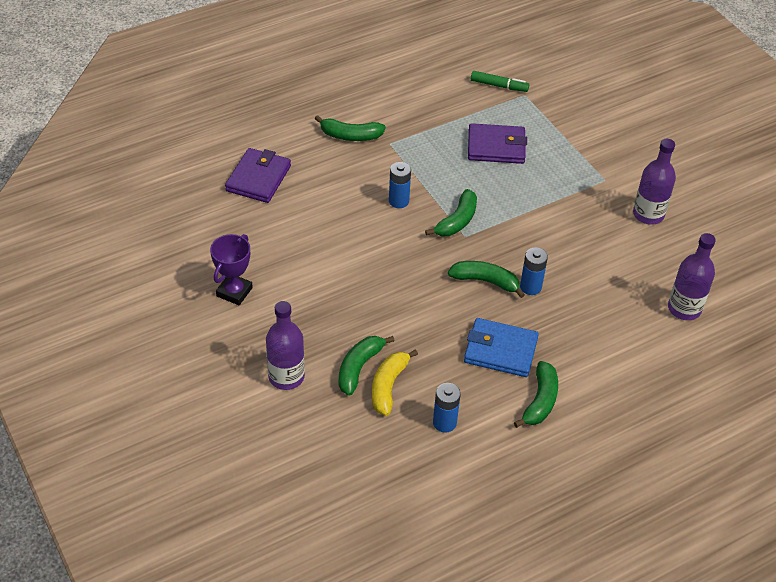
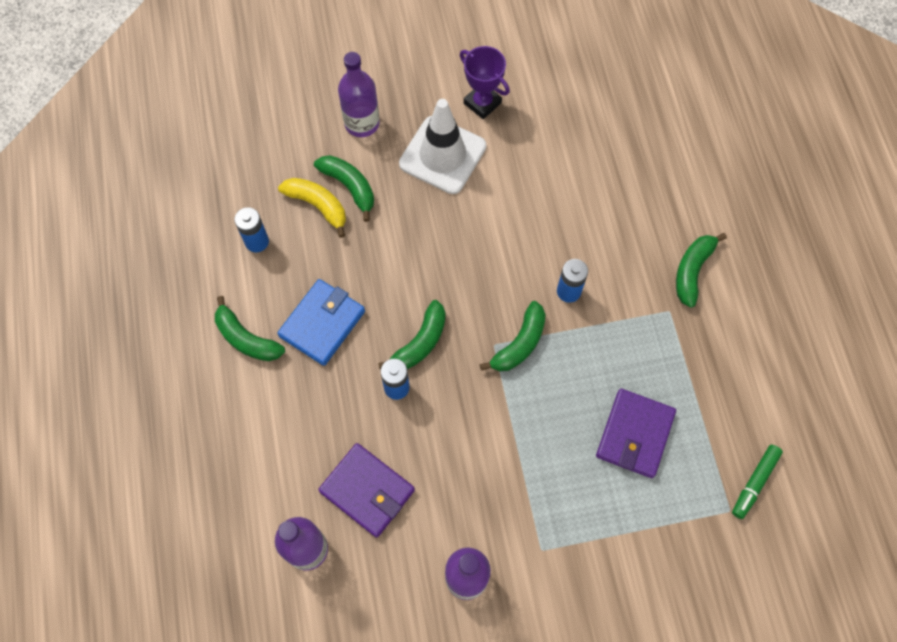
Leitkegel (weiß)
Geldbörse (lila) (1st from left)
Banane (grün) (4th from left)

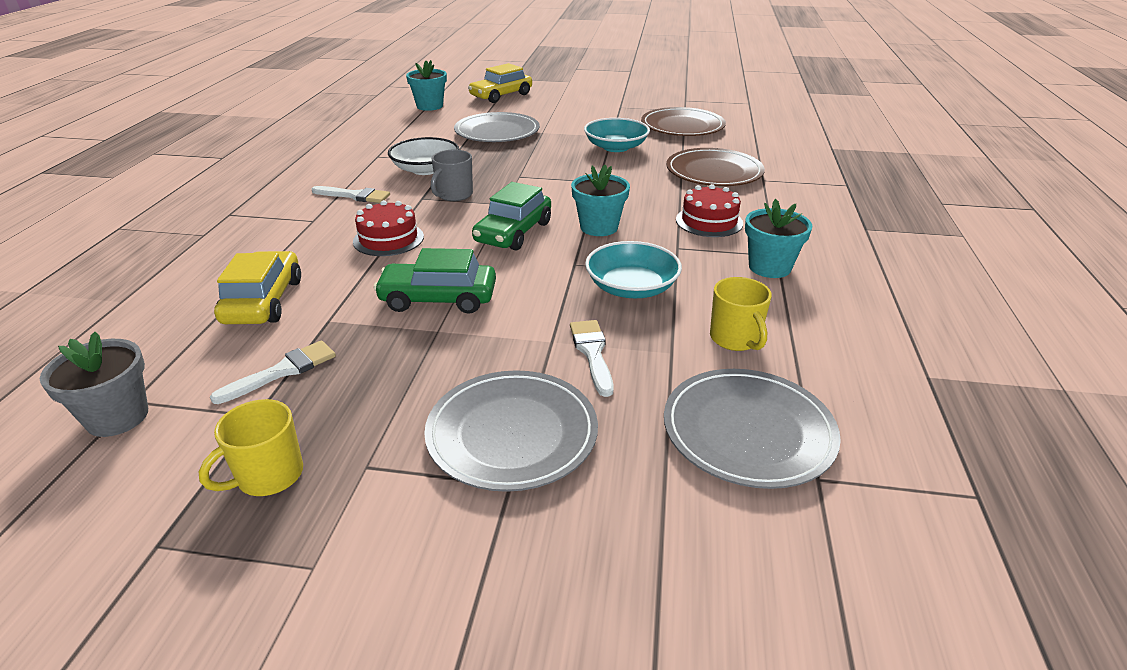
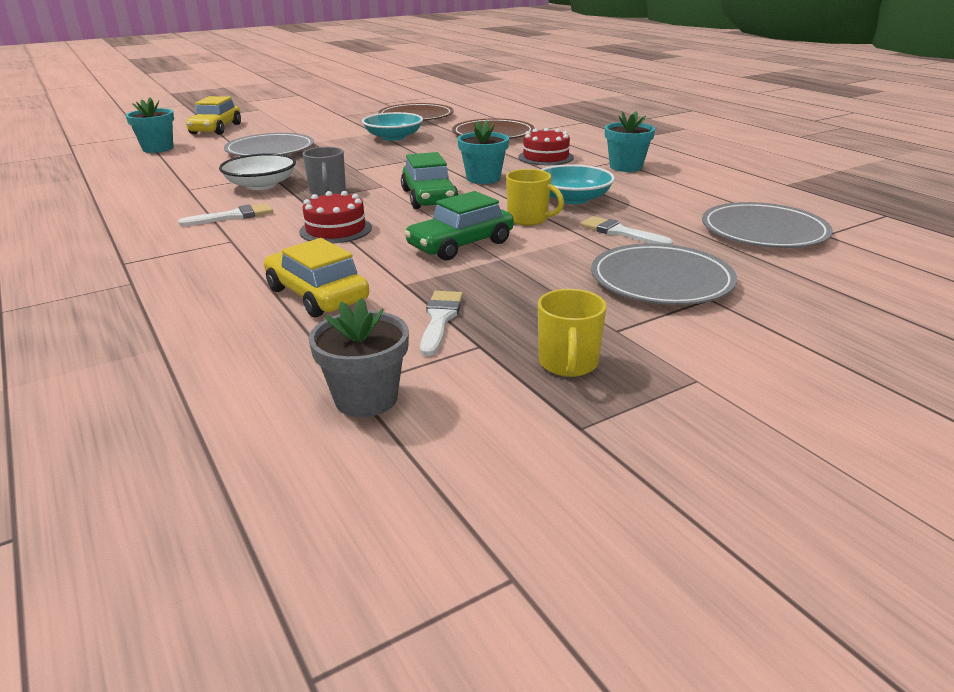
Tasse (gelb) (1st from left)

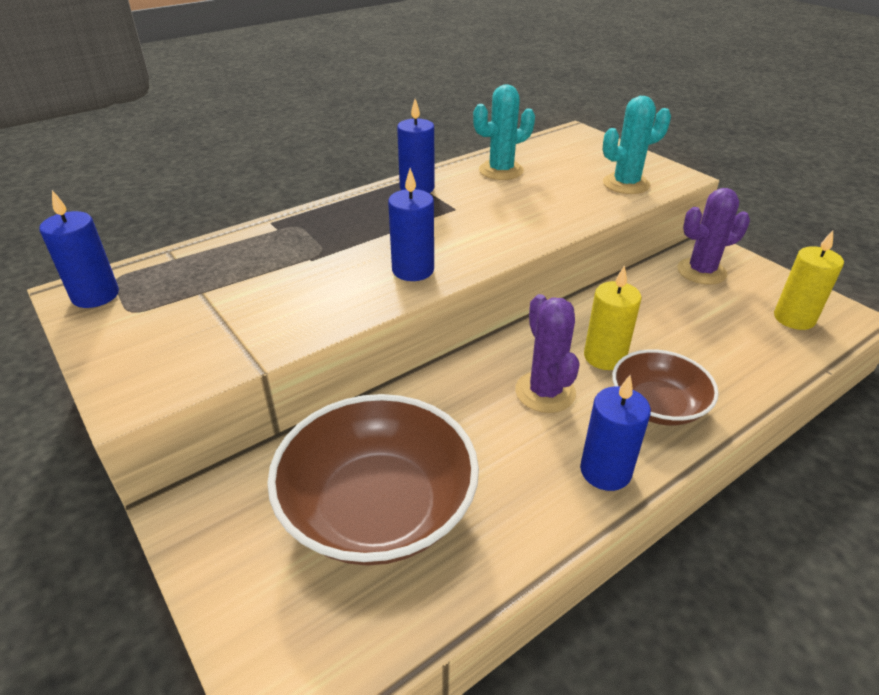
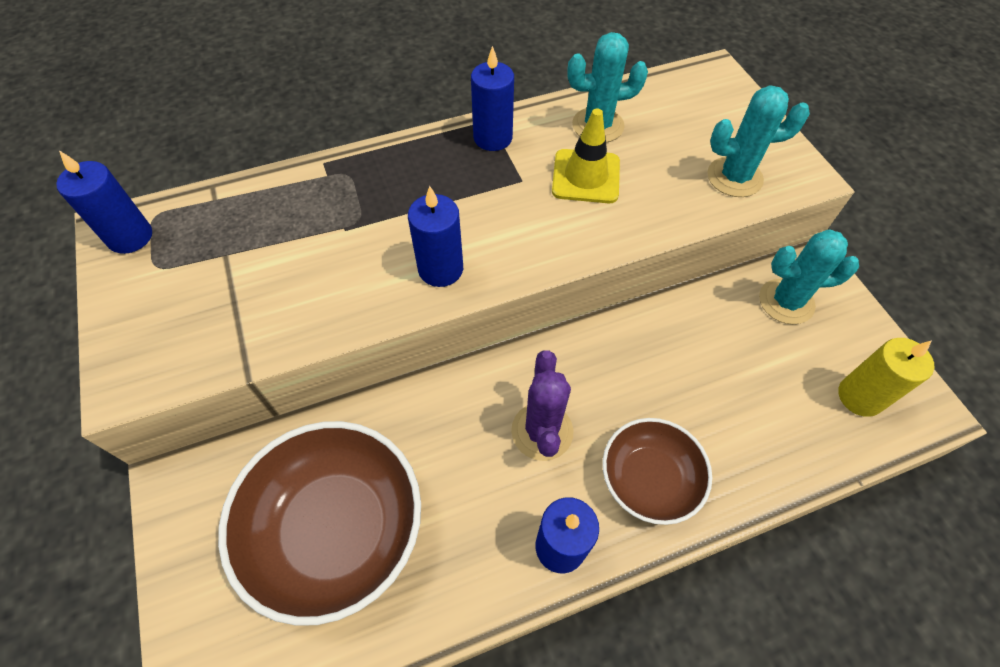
Kerze (gelb) (1st from left in the first image)
Leitkegel (gelb)
Kaktus (türkis) (3rd from left)

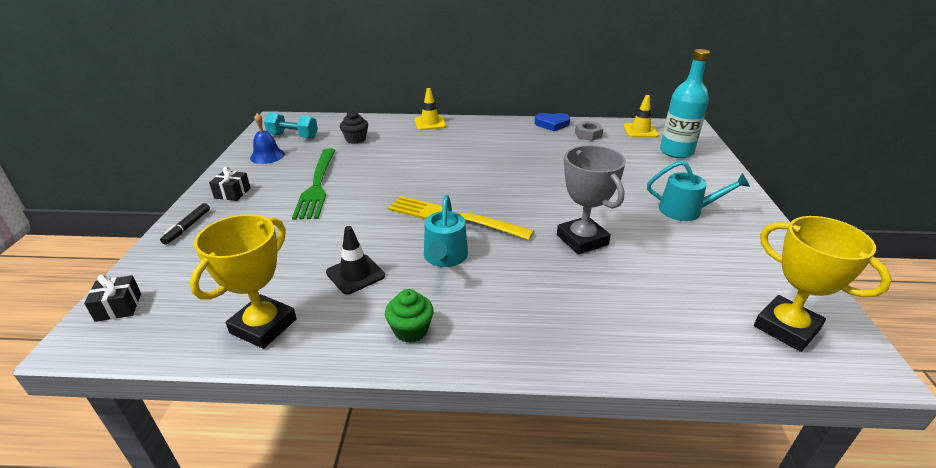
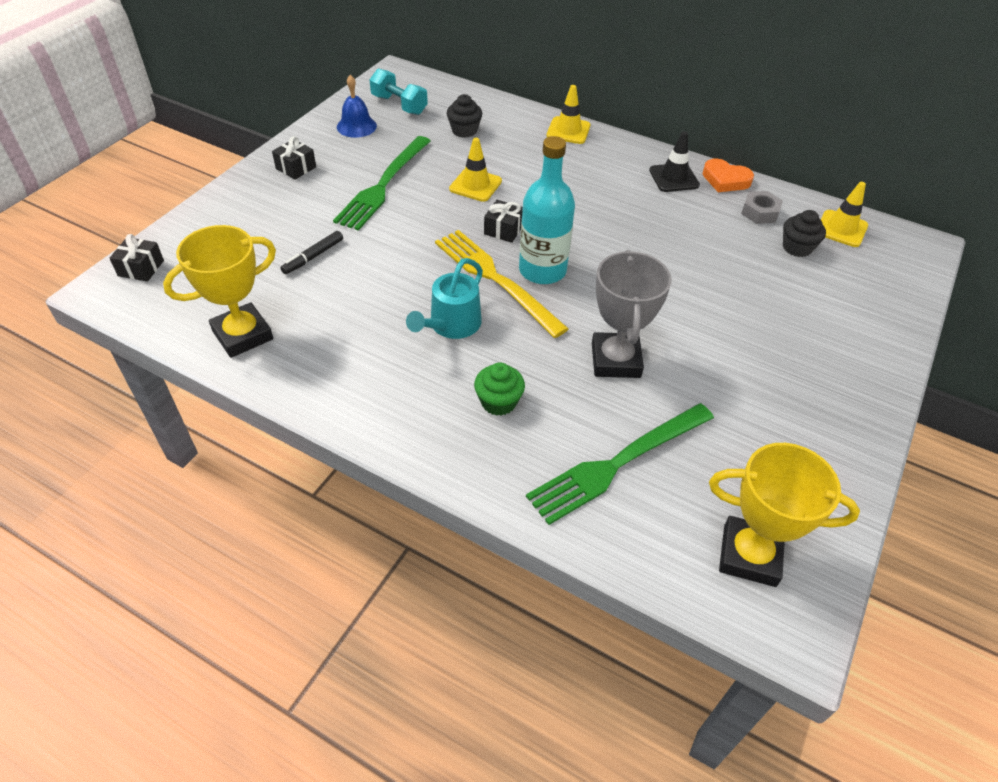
Gießkanne (türkis) (2nd from left in the first image)
Leitkegel (gelb) (1st from left)
Geschenk (schwarz) (3rd from left)
Gabel (grün) (2nd from left)
Muffin (schwarz) (2nd from left)
Filzstift (schwarz)
Leitkegel (schwarz)
Muffin (grün)
Flasche (türkis)
Herz (orange)
Pokal (gelb) (2nd from left)

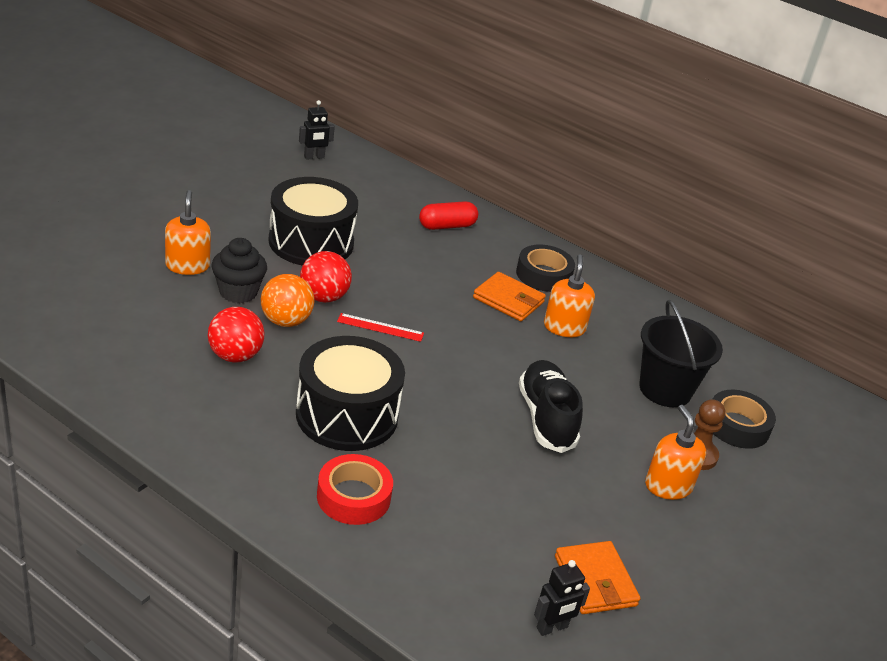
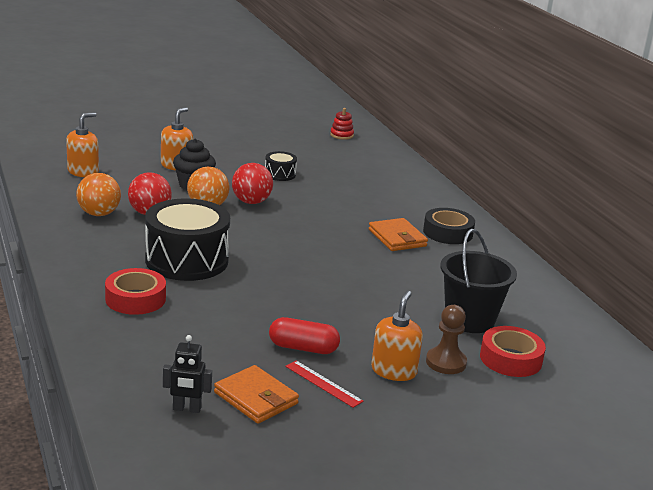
Schuh (schwarz)
Ball (orange) (1st from left)
Lineal (rot)
Kapsel (rot)
Seifenspender (orange) (1st from left)
Stapelspielzeug (rot)
Klebeband (rot) (2nd from left)
Geldbörse (orange) (1st from left)
Trommel (schwarz) (2nd from left)

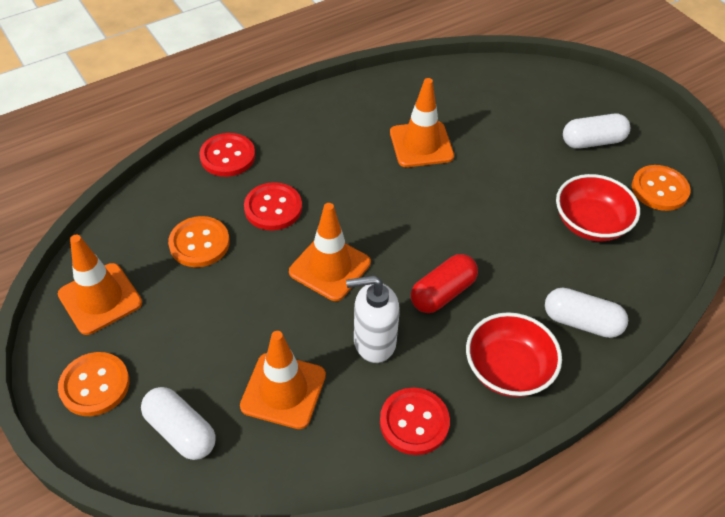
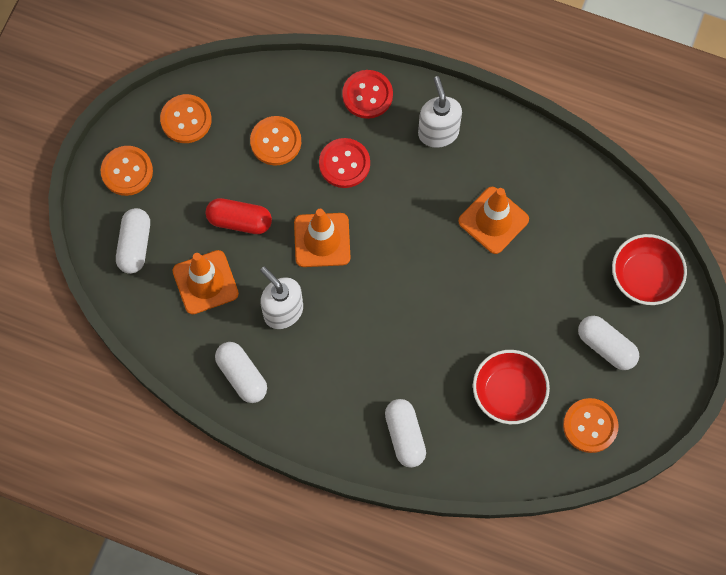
Seifenspender (weiß) (2nd from left)
Kapsel (rot)
Schüssel (rot) (2nd from left)
Knopf (orange) (2nd from left)
Kapsel (weiß) (2nd from left)

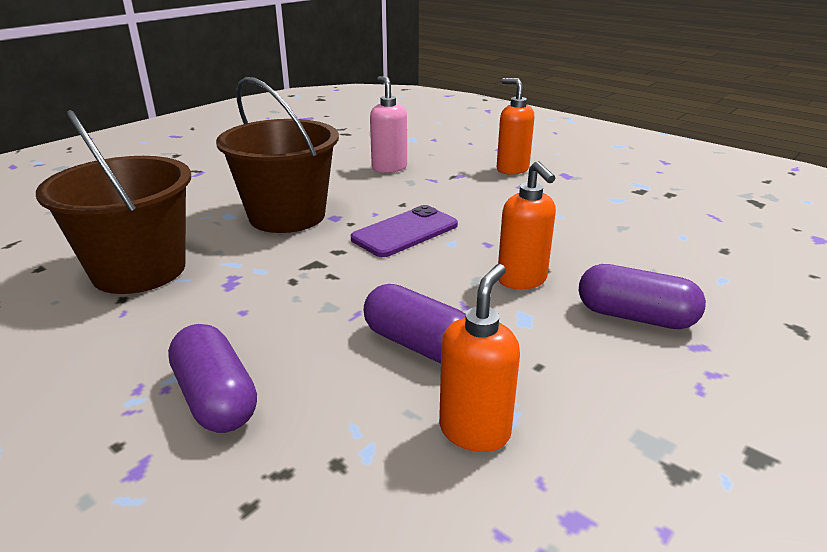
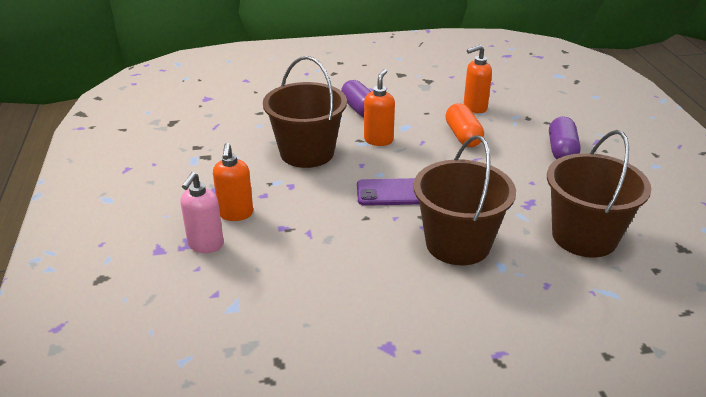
Eimer (braun) (1st from left)
Seifenspender (rosa)
Kapsel (orange)

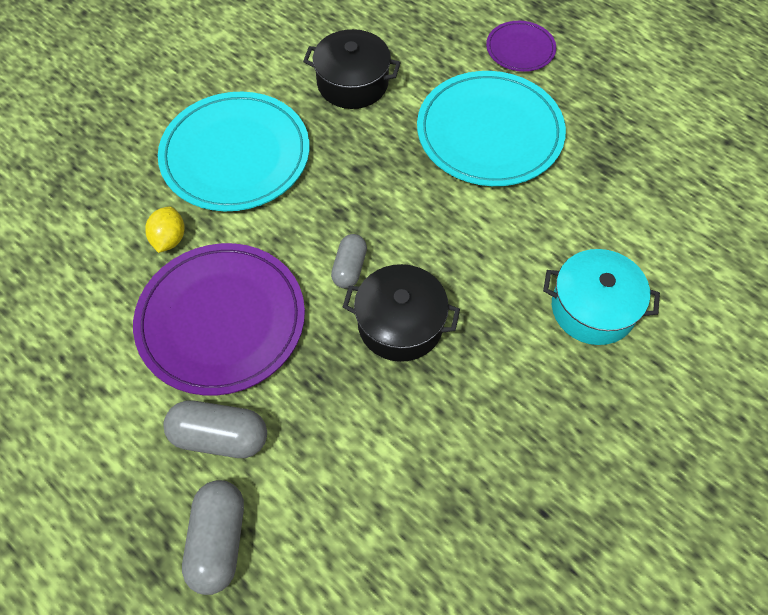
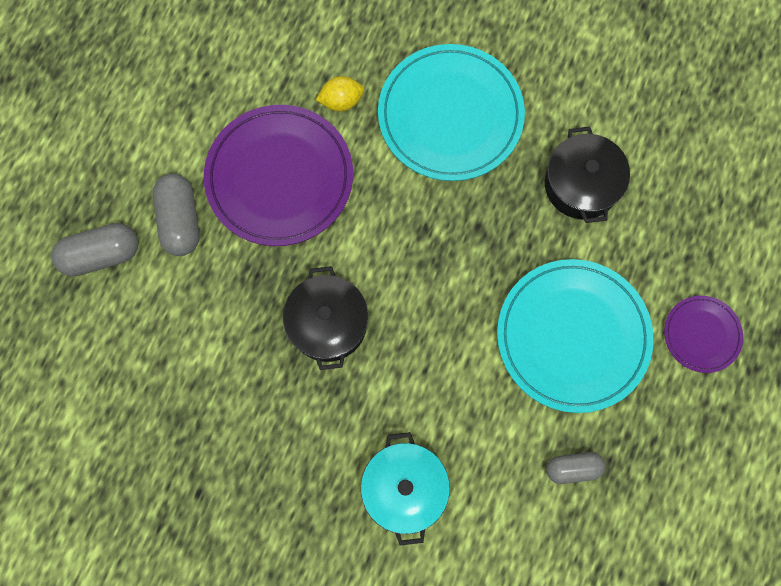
Kapsel (grau) (3rd from left)

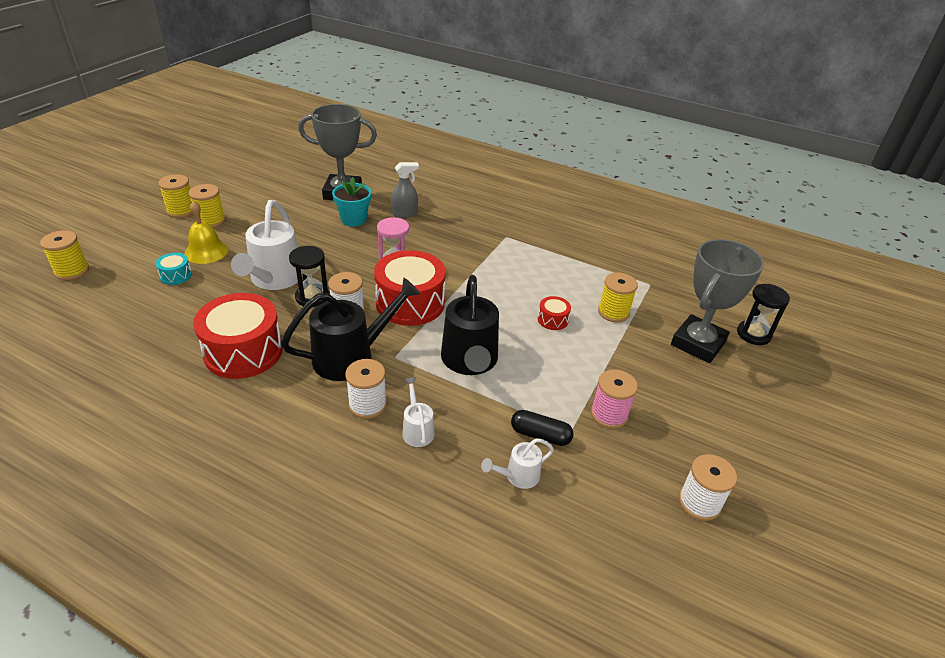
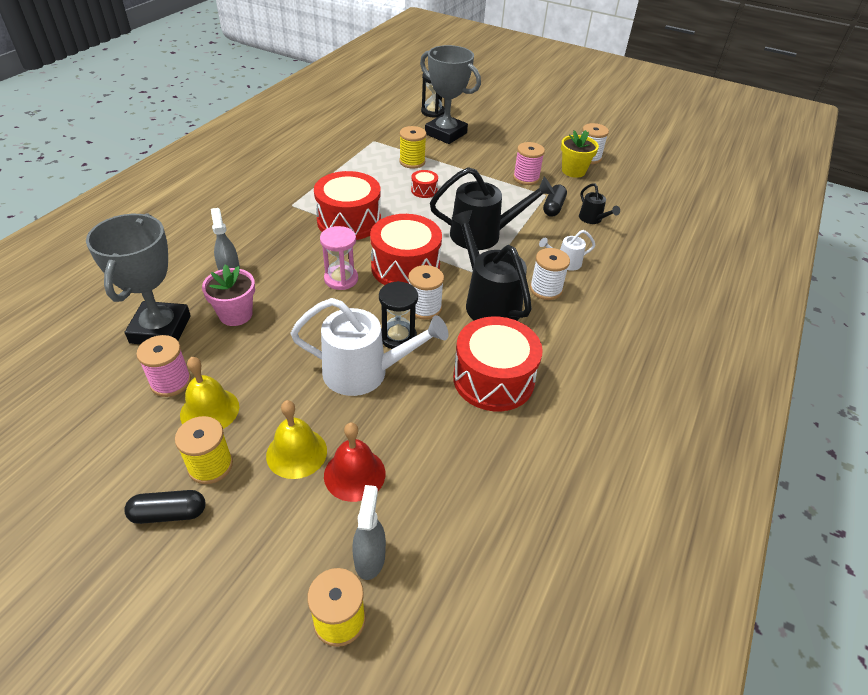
Garnrolle (rosa) (1st from left)
Glocke (gelb) (1st from left)
Trommel (rot) (1st from left)
Sprühflasche (grau) (2nd from left)
Blumentopf (gelb)
Glocke (rot)
Kapsel (schwarz) (1st from left)
Blumentopf (rosa)
Gießkanne (schwarz) (3rd from left)

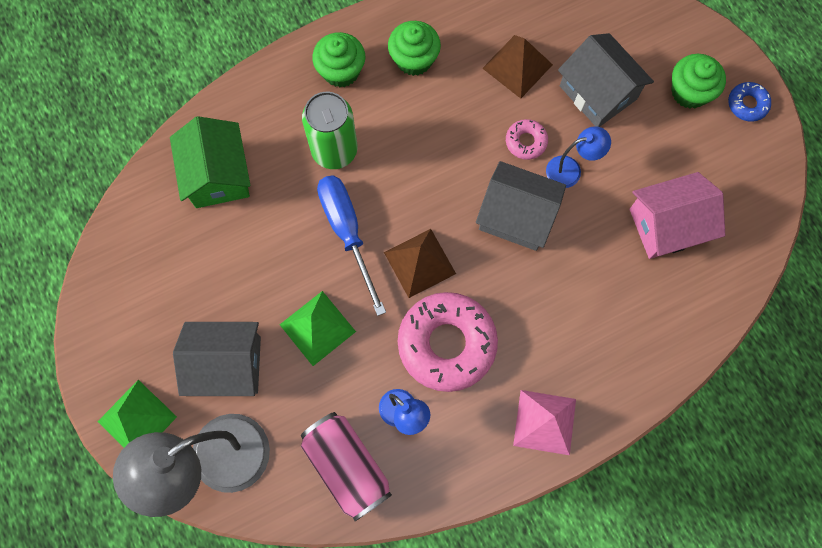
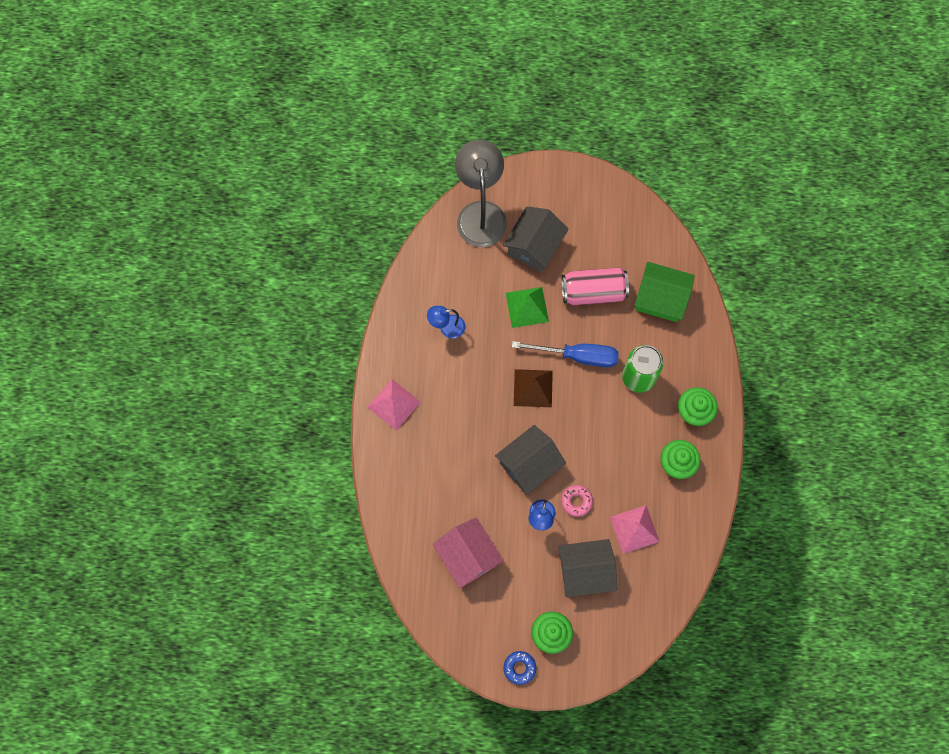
Pyramide (grün) (1st from left in the first image)
Donut (rosa) (1st from left in the first image)
Dose (rosa)
Pyramide (rosa) (2nd from left)
Haus (rosa)

